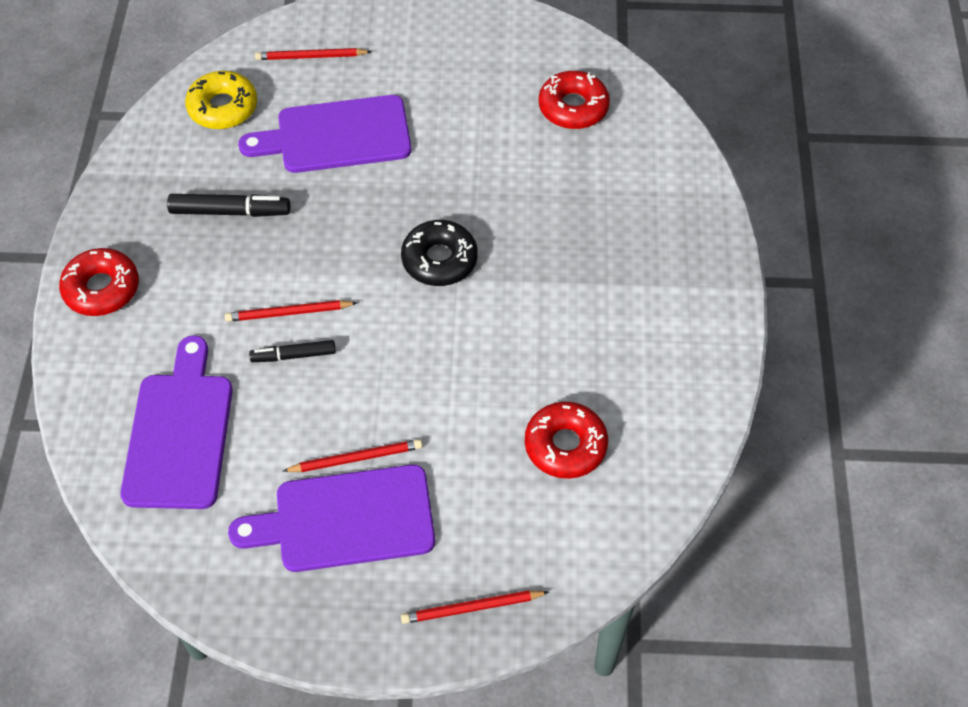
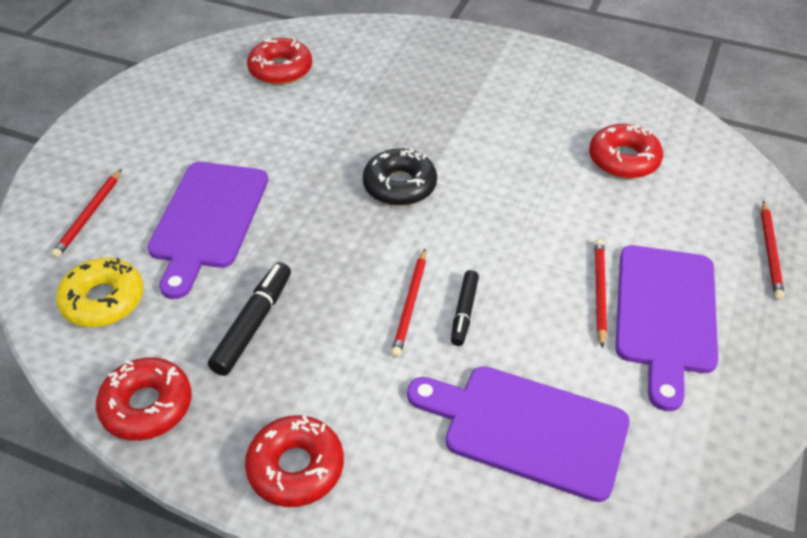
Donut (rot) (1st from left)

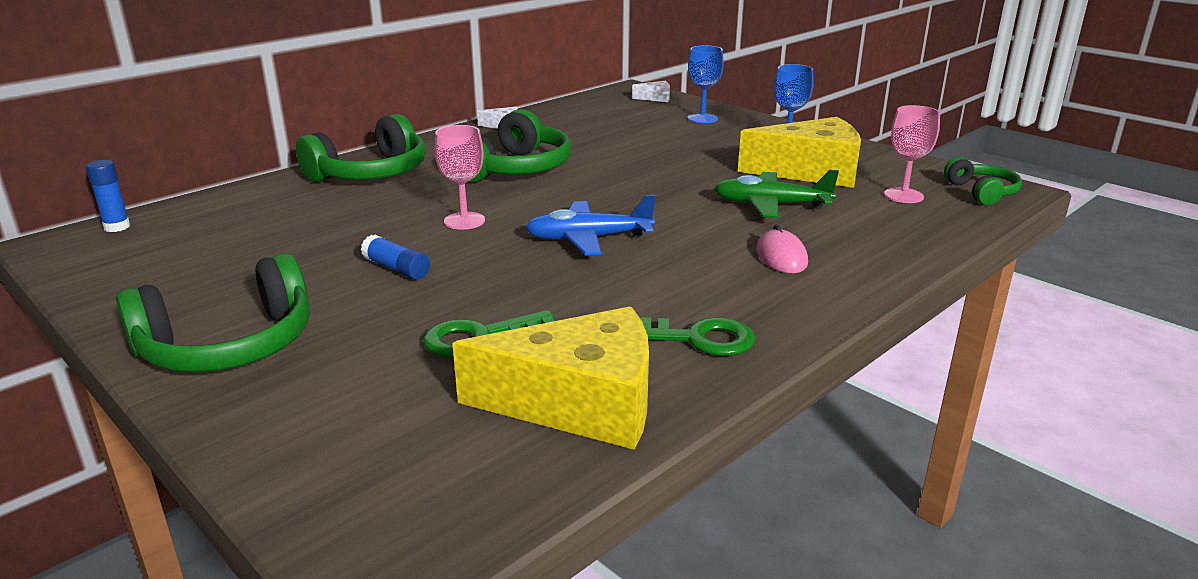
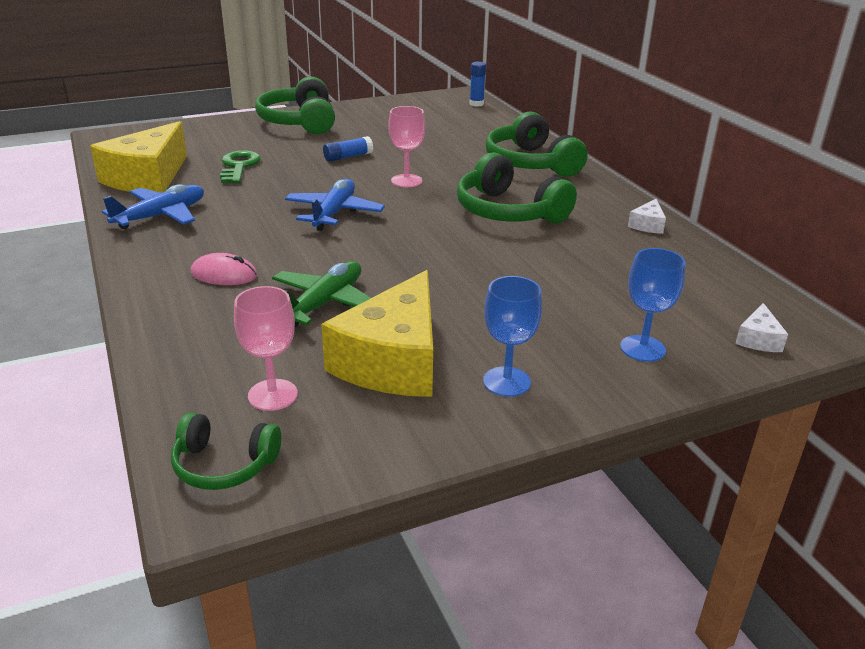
Flugzeug (blau) (1st from left)

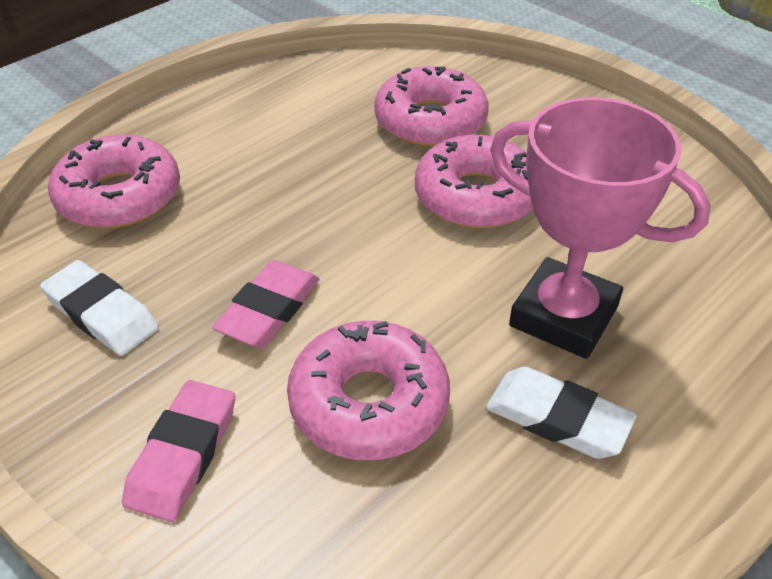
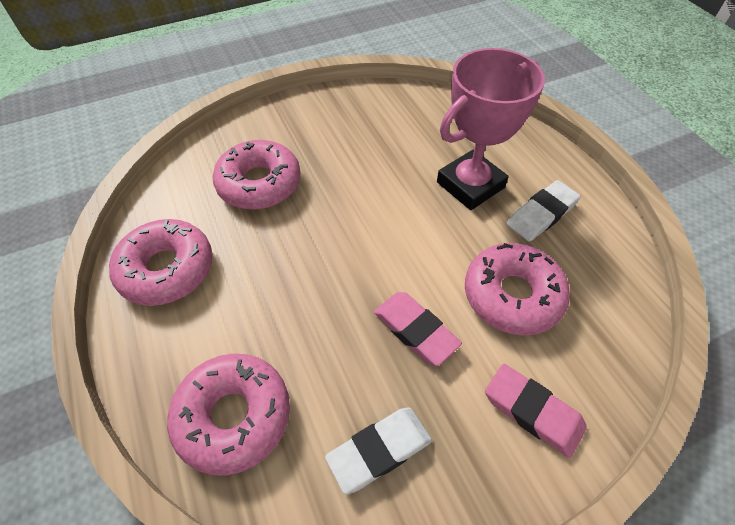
Donut (rosa) (1st from left)

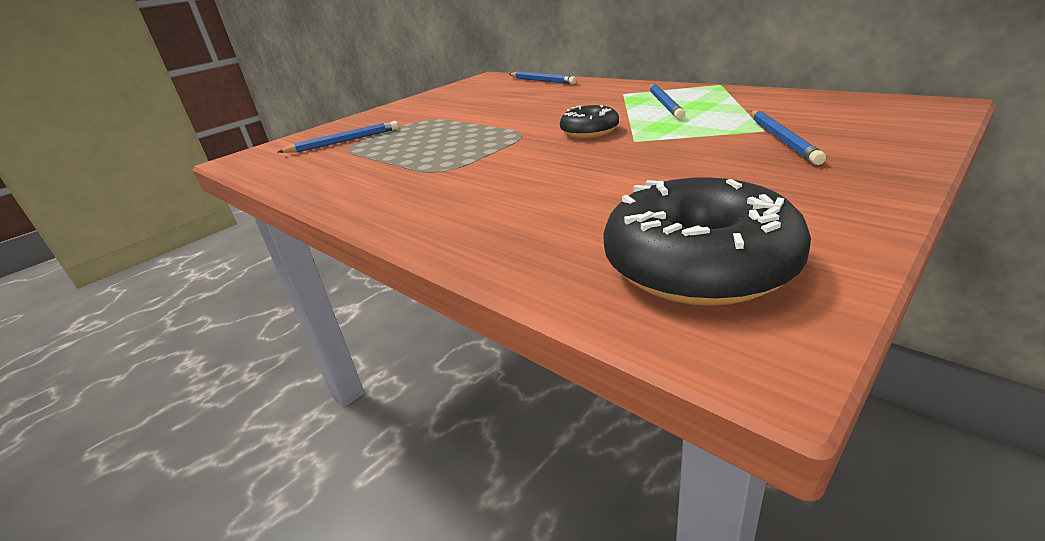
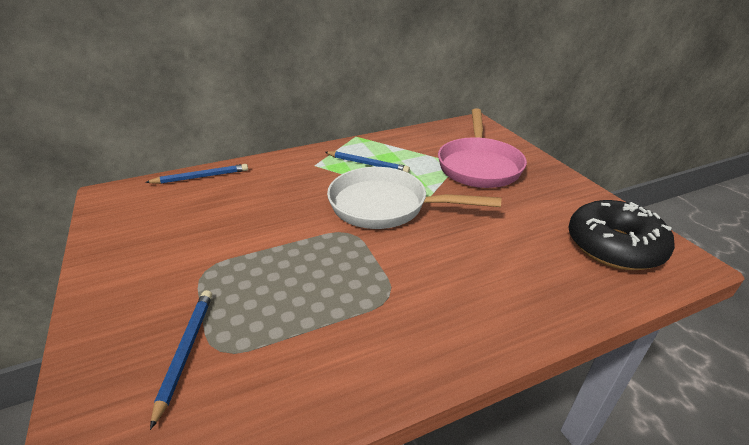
Pfanne (weiß)
Pfanne (rosa)

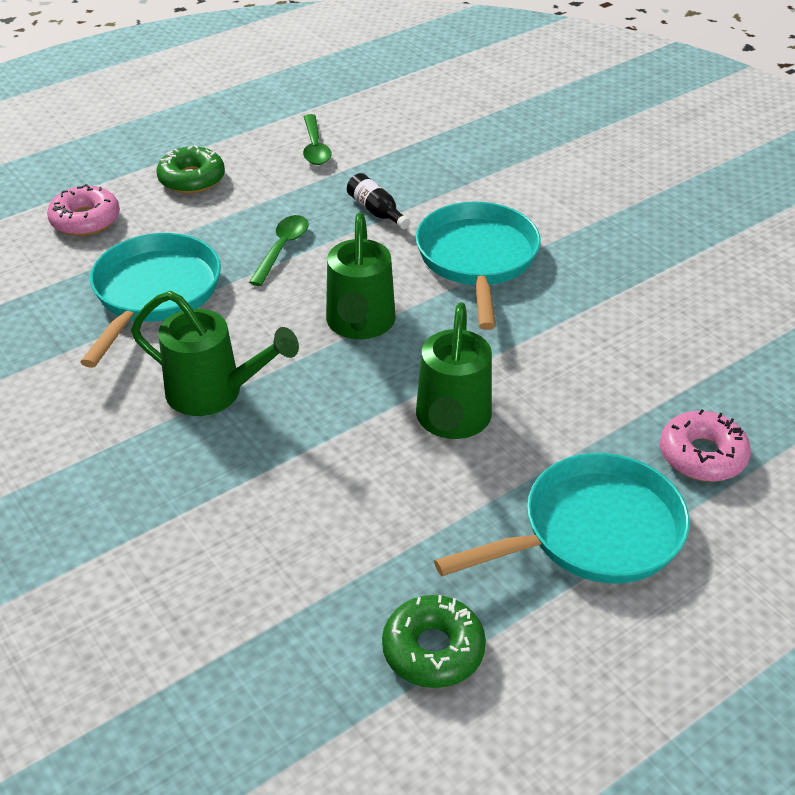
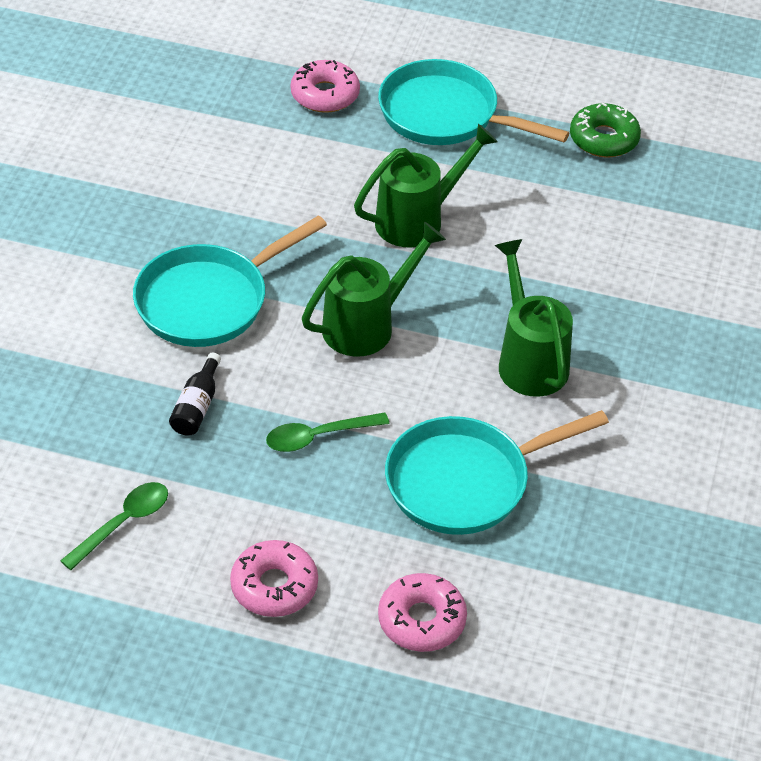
Donut (rosa) (1st from left)

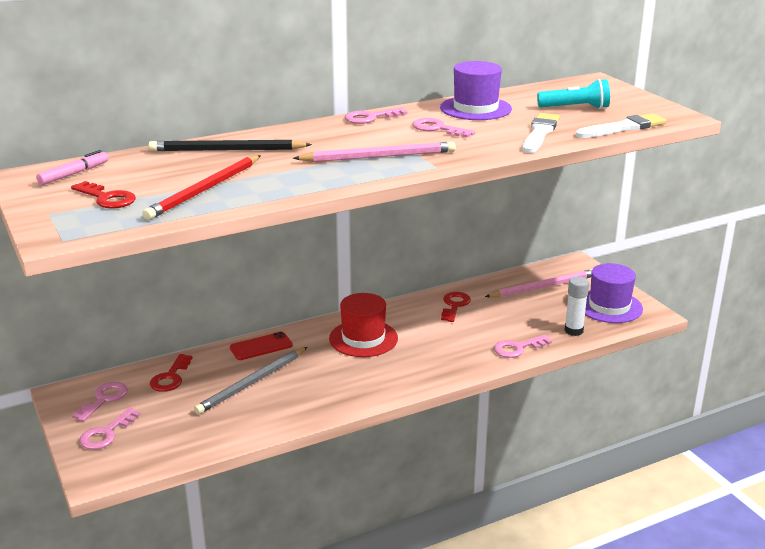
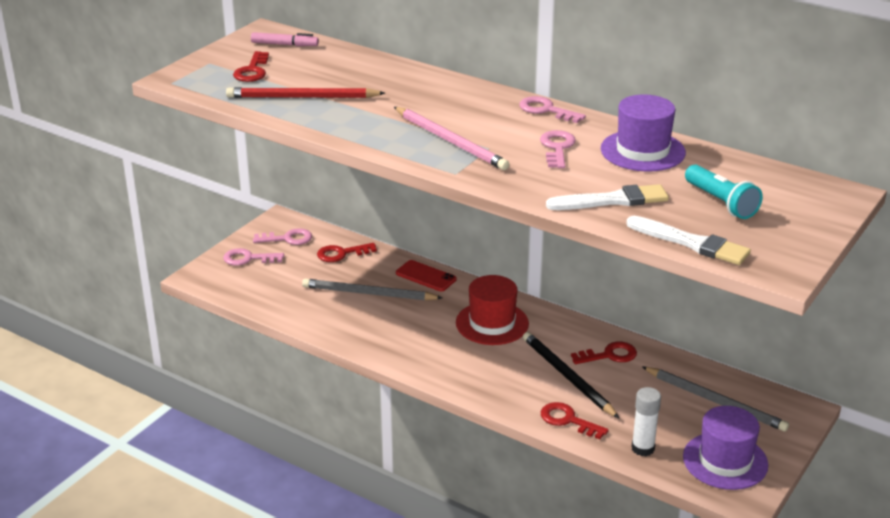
Bleistift (schwarz)
Bleistift (grau) (2nd from left)
Schlüssel (rot) (3rd from left)

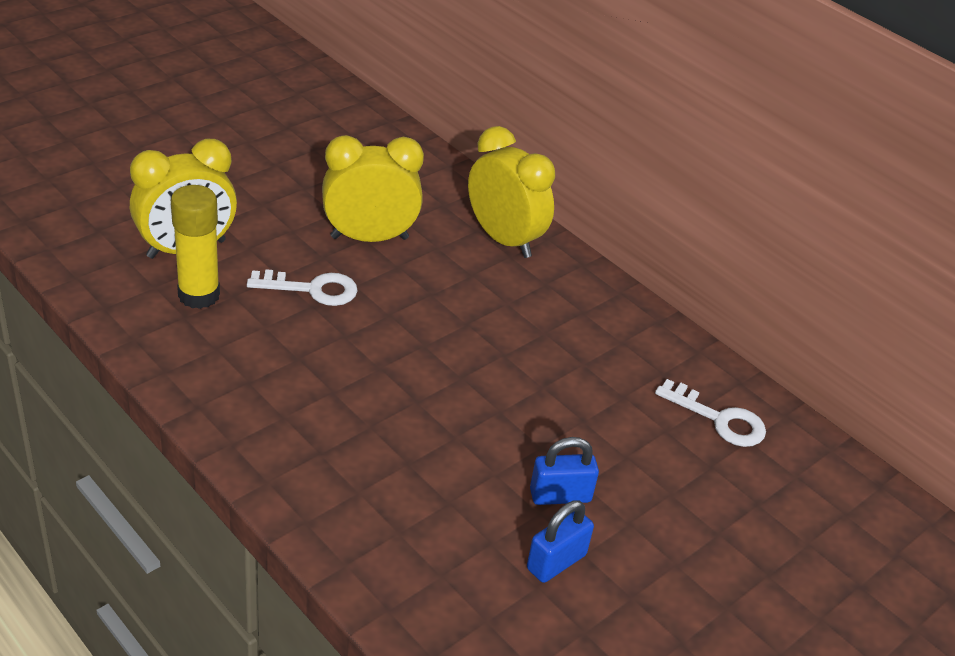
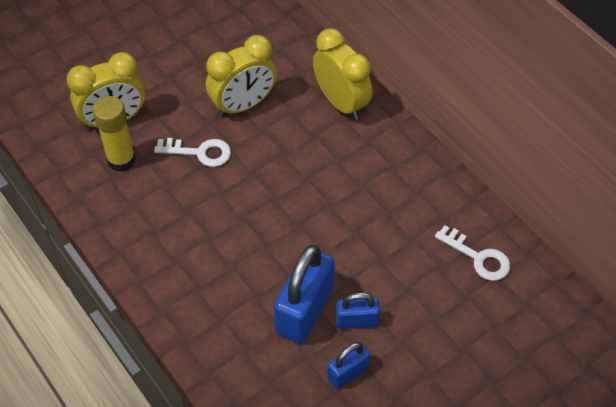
Vorhängeschloss (blau) (1st from left)
Wecker (gelb) (2nd from left)

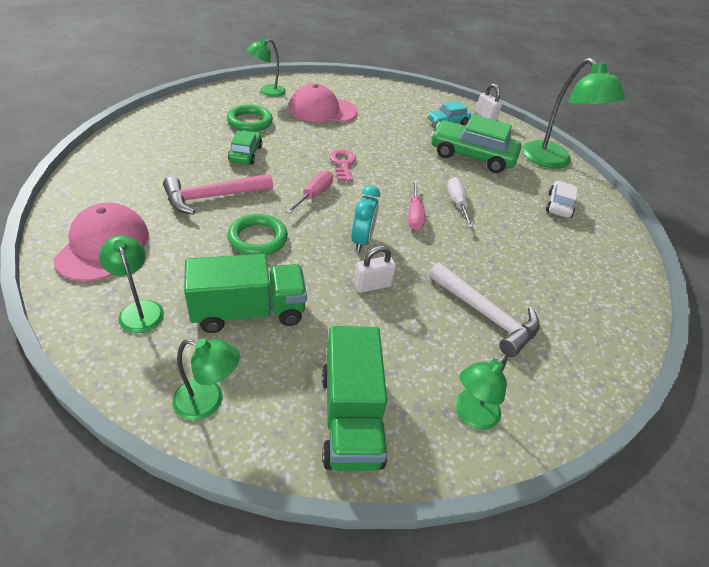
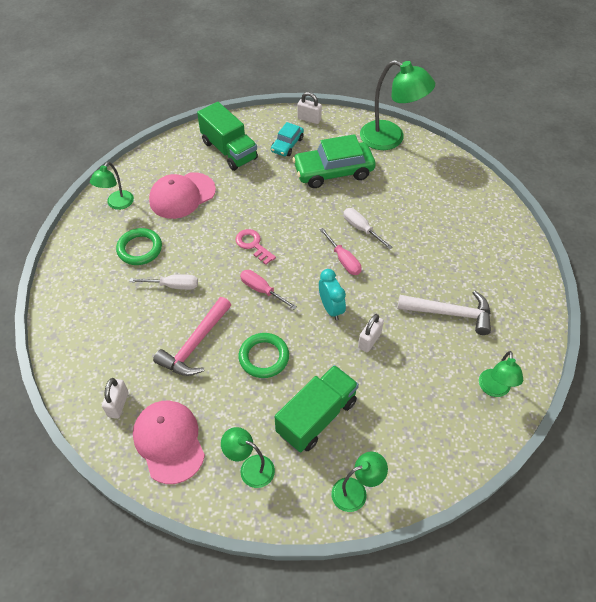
Auto (weiß)
Vorhängeschloss (weiß) (1st from left)
Lastwagen (grün) (1st from left)
Schraubenzieher (weiß) (1st from left)
Schraubenzieher (rosa) (1st from left)

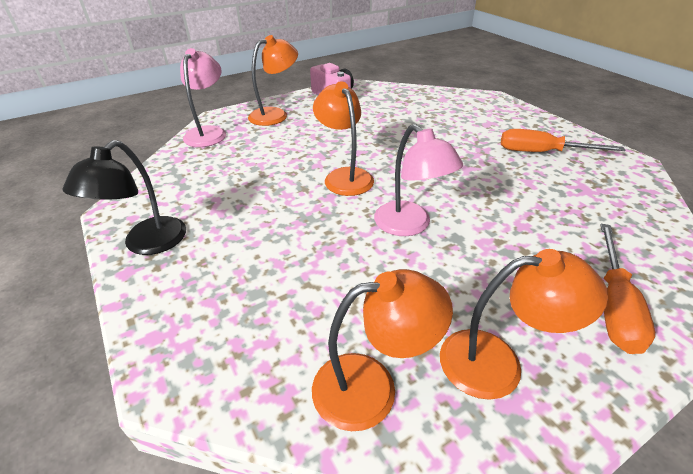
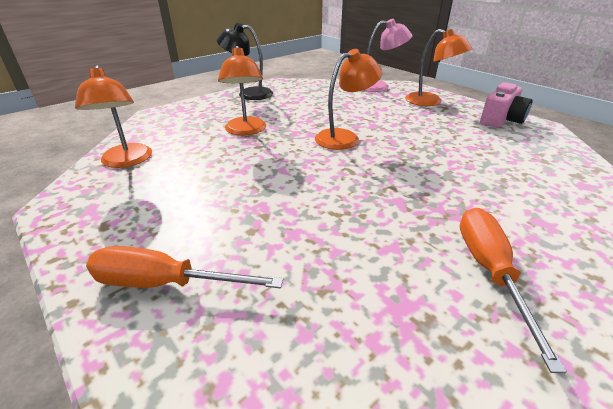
Lampe (rosa) (2nd from left in the first image)
Lampe (orange) (2nd from left)

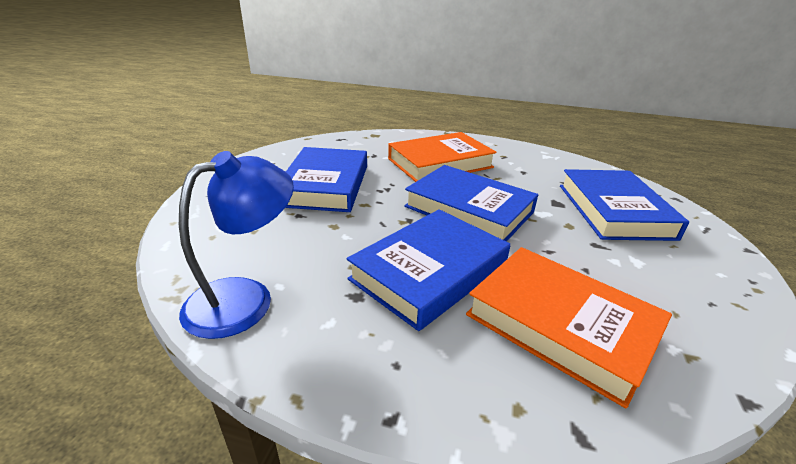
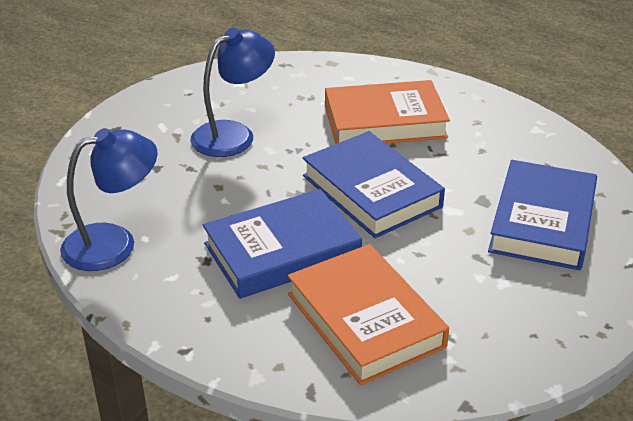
Lampe (blau) (2nd from left)

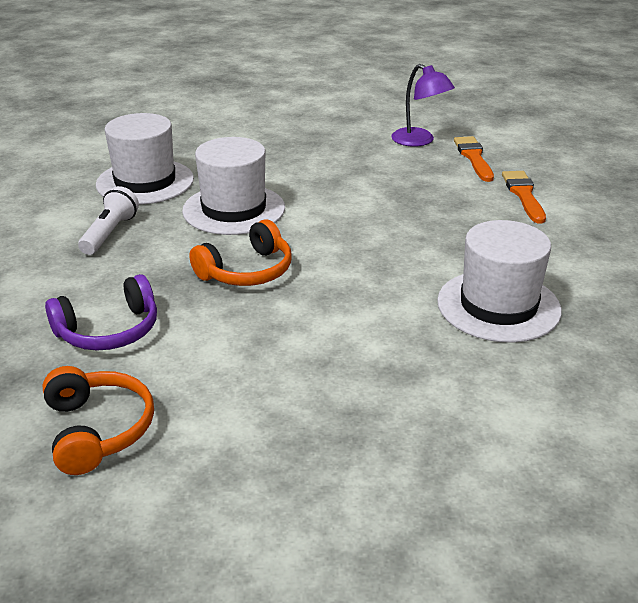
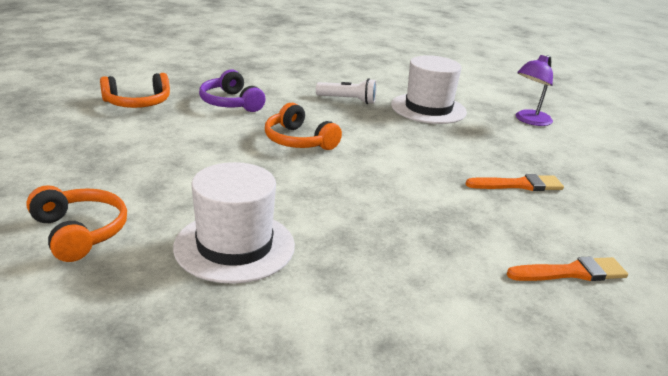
Hut (weiß) (2nd from left in the first image)
Kopfhörer (orange) (1st from left)
Lampe (lila)
Pinsel (orange) (1st from left)

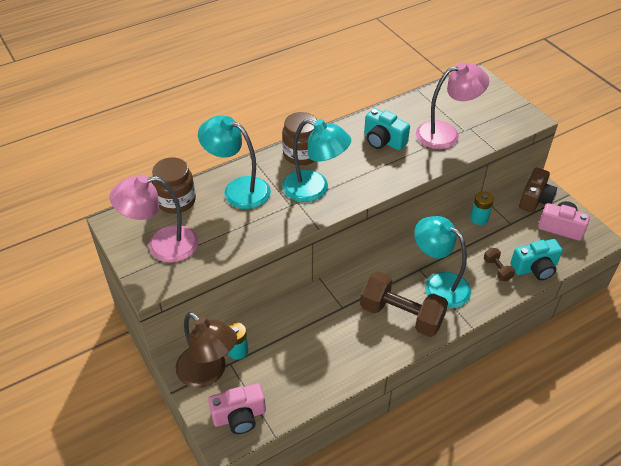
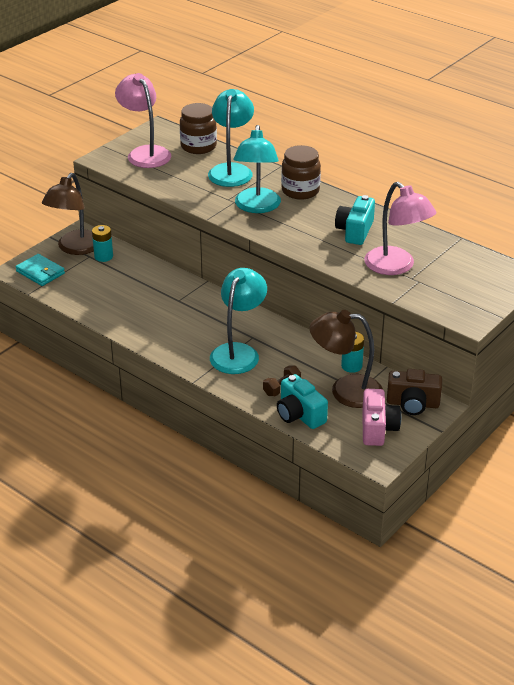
Hantel (braun) (1st from left in the first image)
Lampe (braun) (2nd from left)
Geldbörse (türkis)

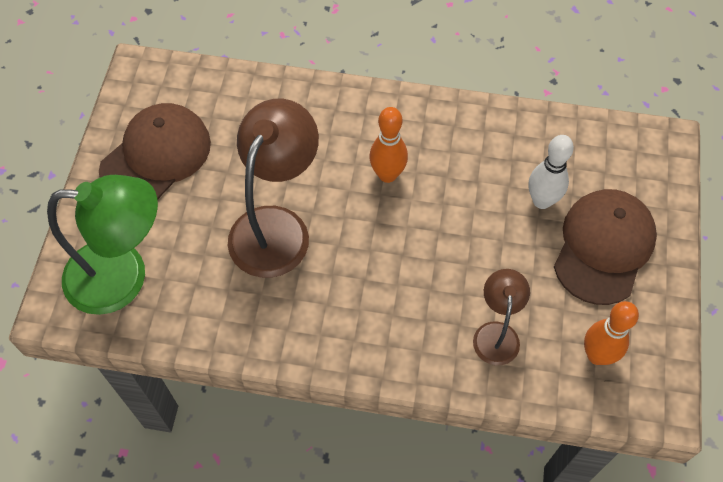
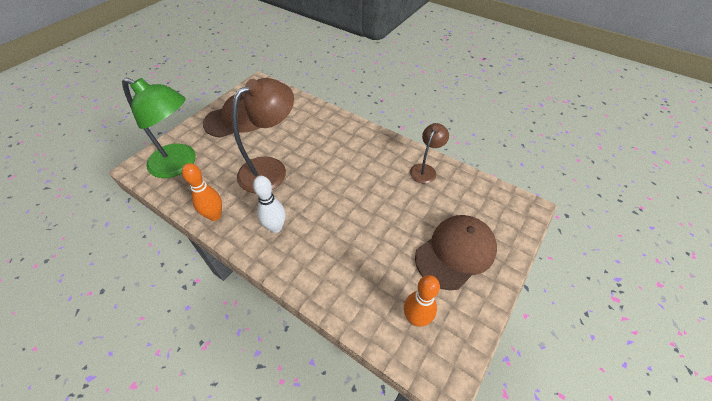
Bowlingkegel (orange) (1st from left)
Lampe (braun) (2nd from left)
Bowlingkegel (weiß)

